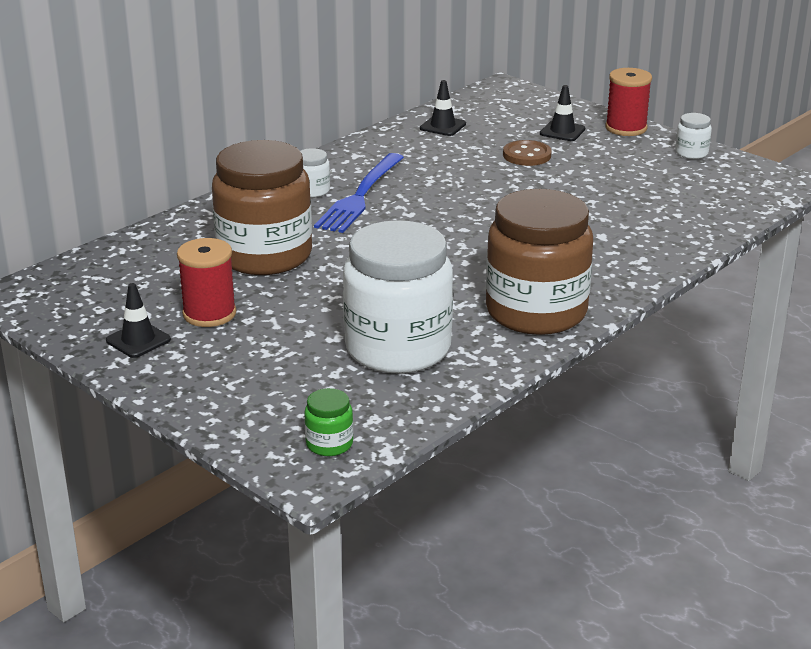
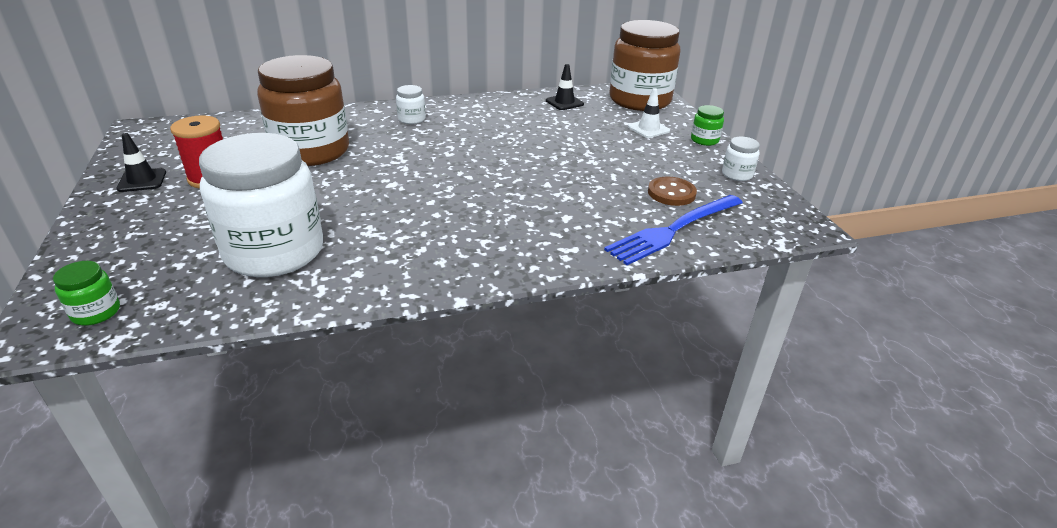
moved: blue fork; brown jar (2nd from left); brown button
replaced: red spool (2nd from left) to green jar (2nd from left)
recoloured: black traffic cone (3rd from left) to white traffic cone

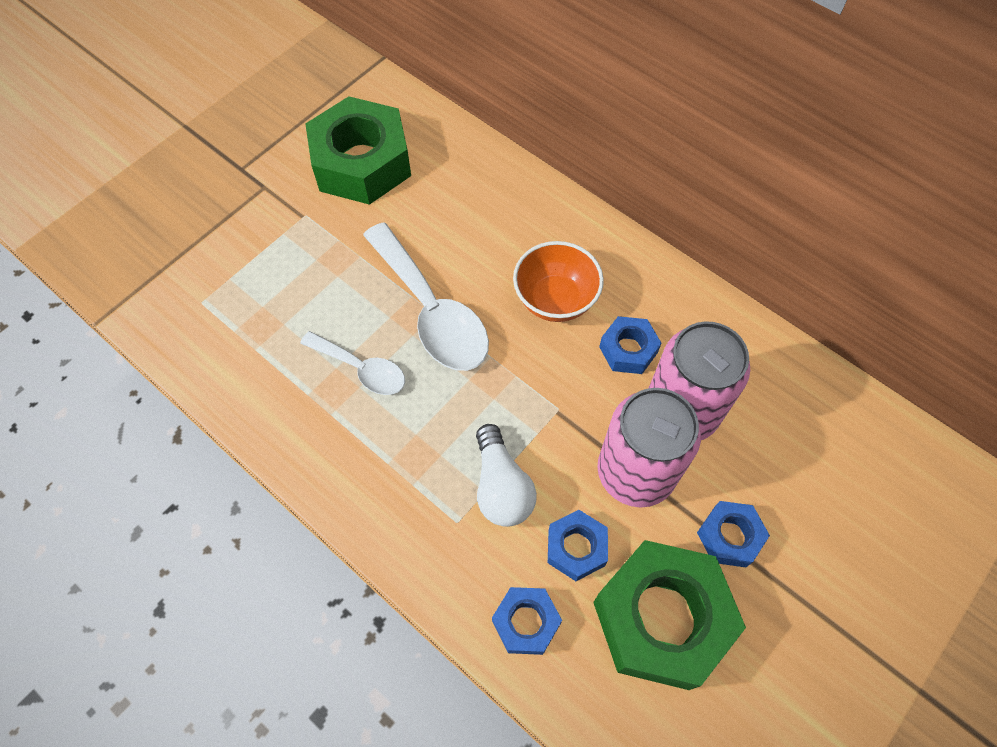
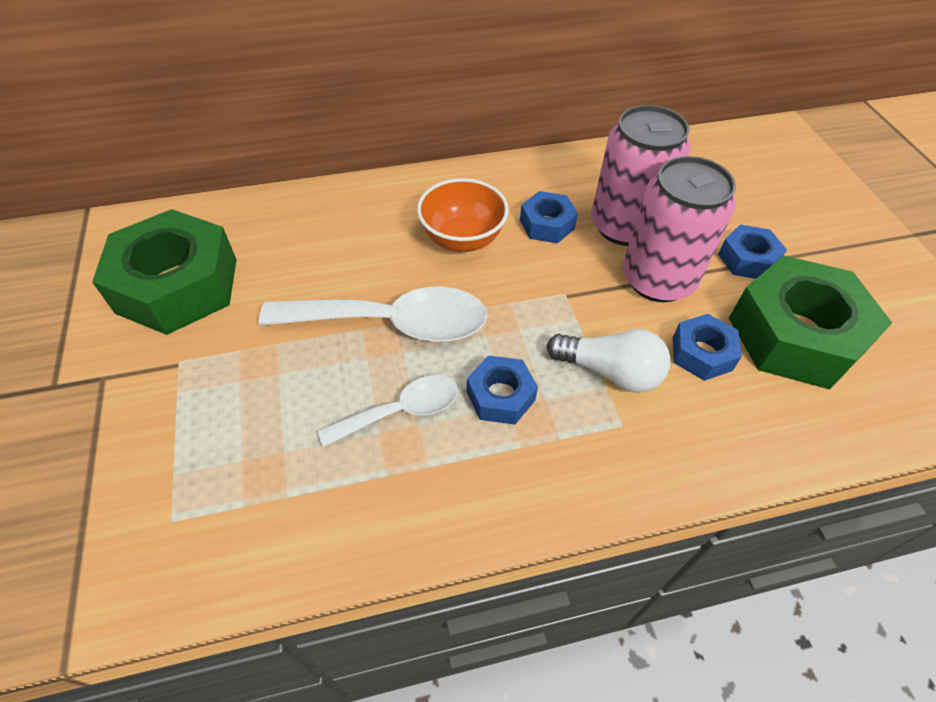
moved: blue nut (1st from left)

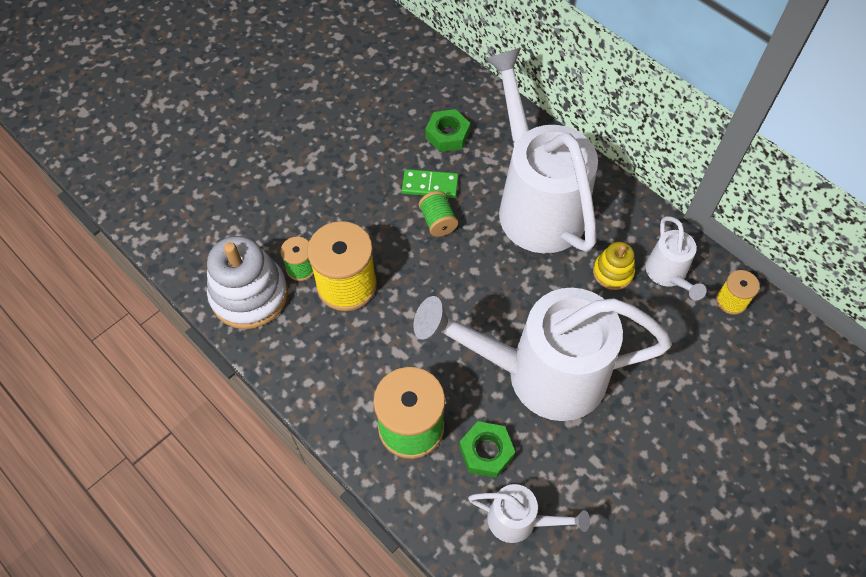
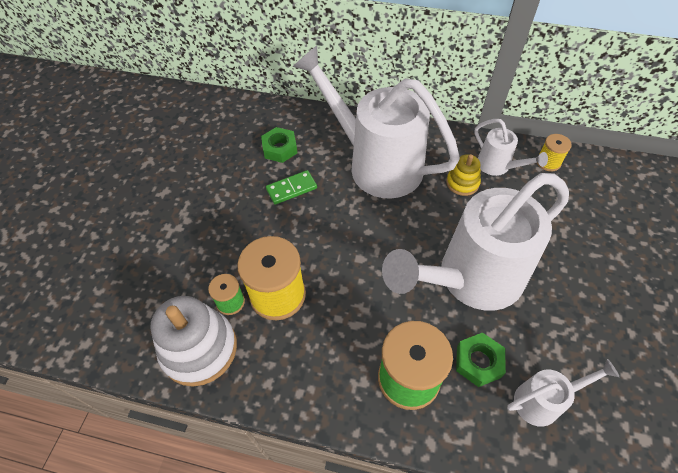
removed: green spool (3rd from left)

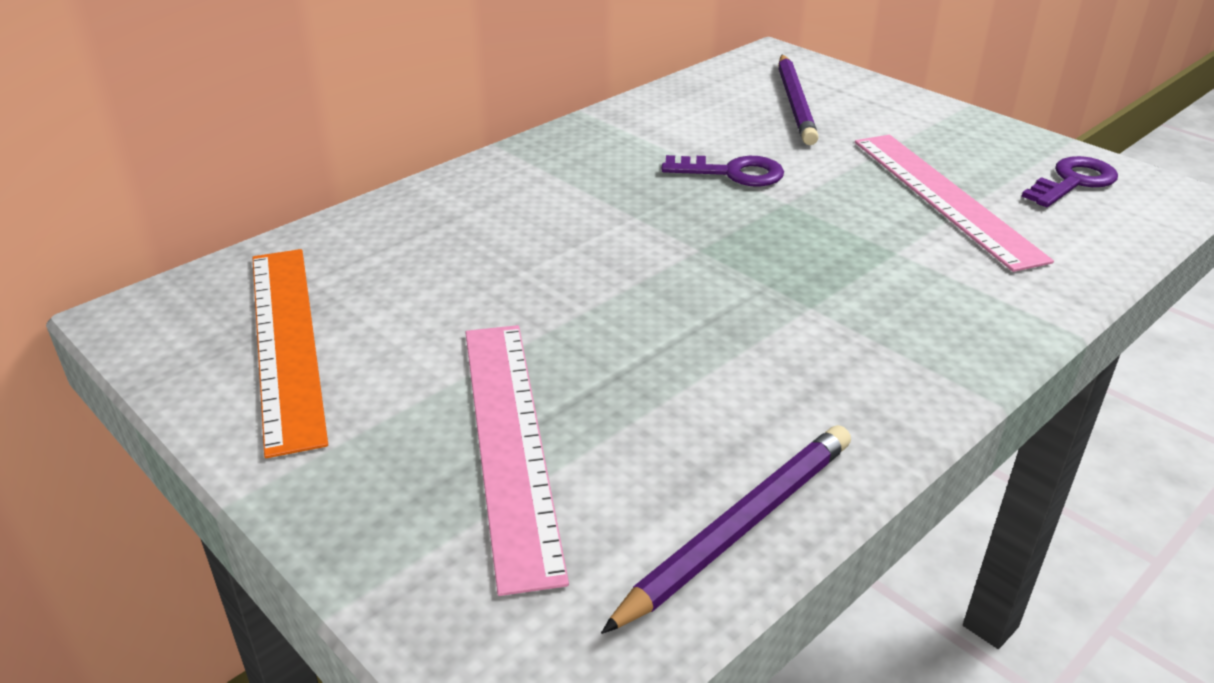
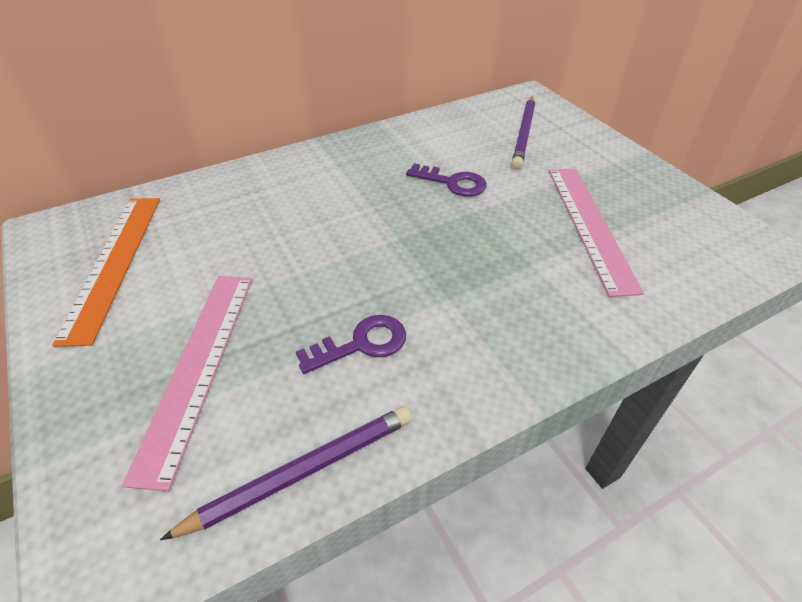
moved: purple key (2nd from left in the first image) to purple key (1st from left)

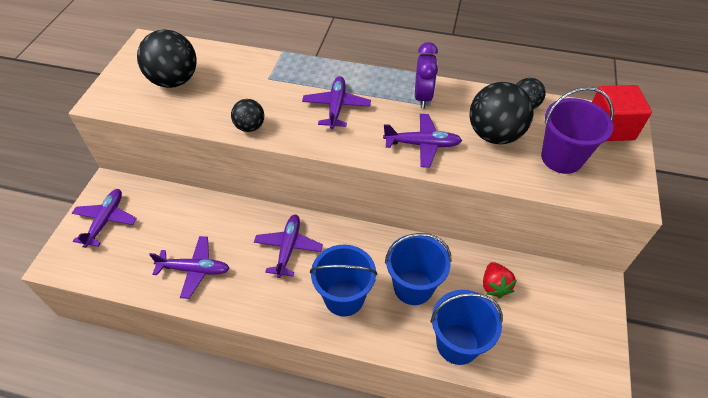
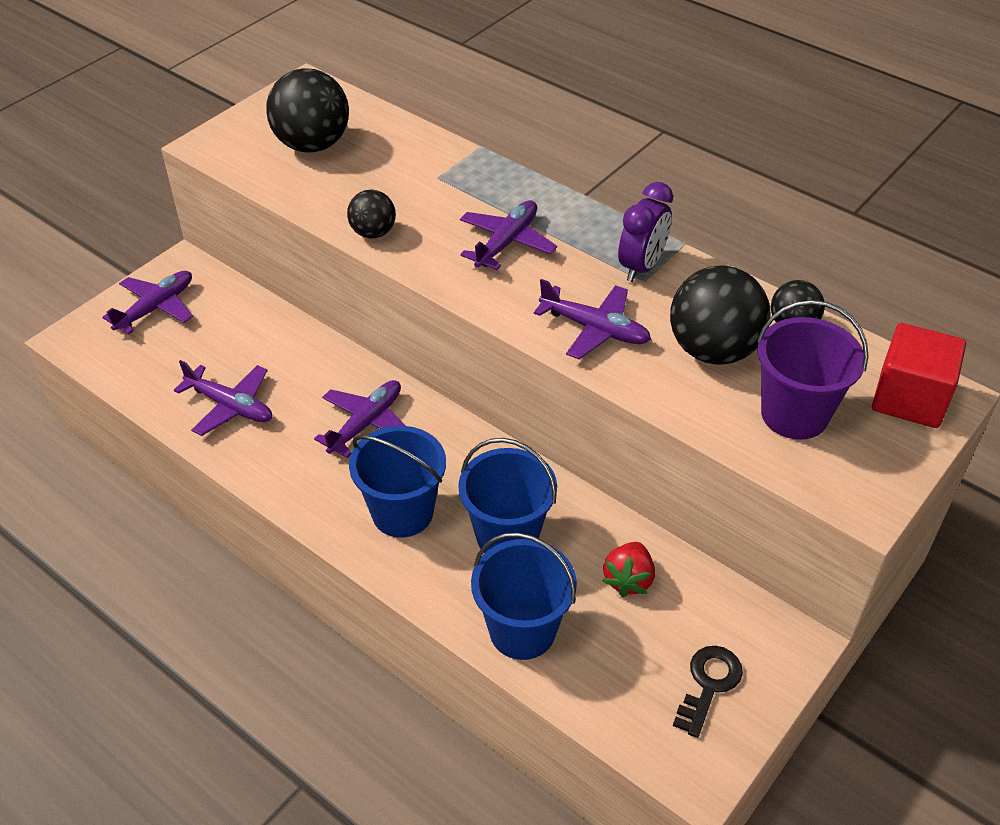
added: black key

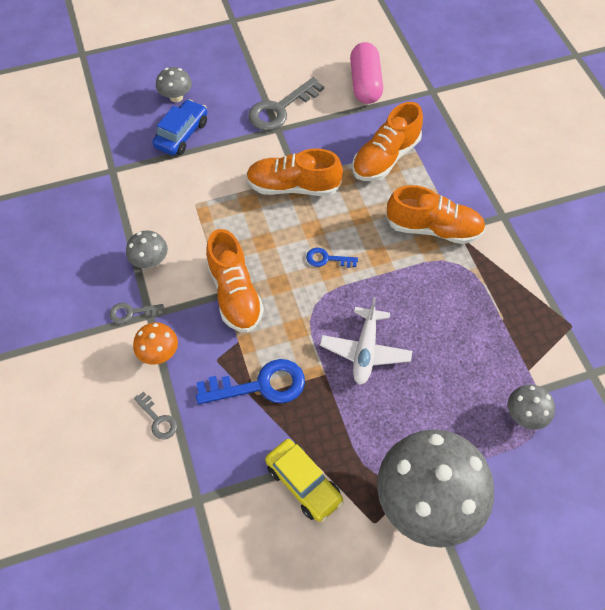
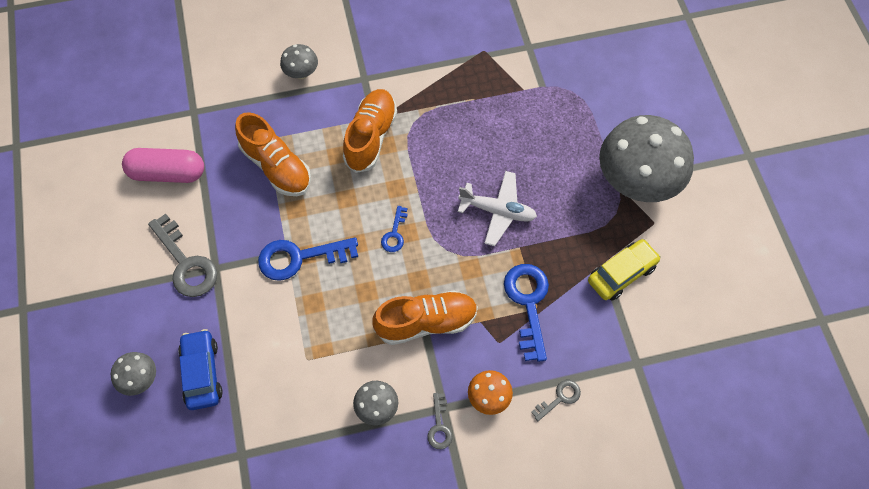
moved: grey mushroom (4th from left in the first image) to grey mushroom (2nd from left)
replaced: orange shoe (2nd from left) to blue key (1st from left)
turned: blue car 45 degrees clockwise

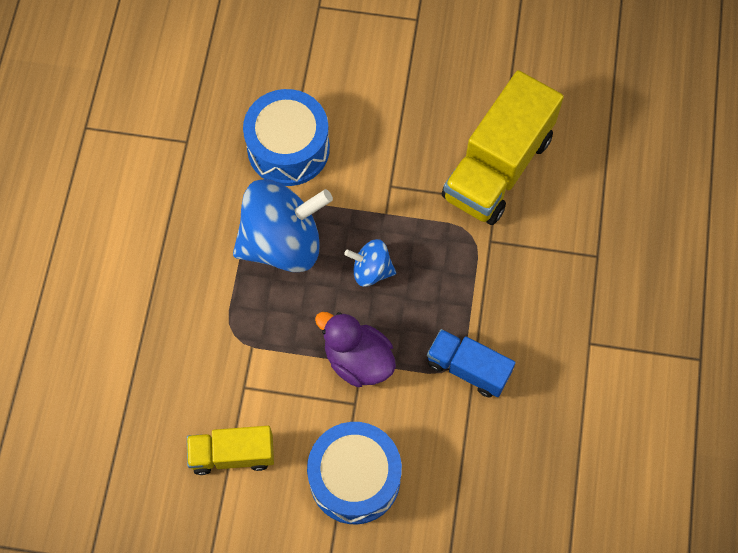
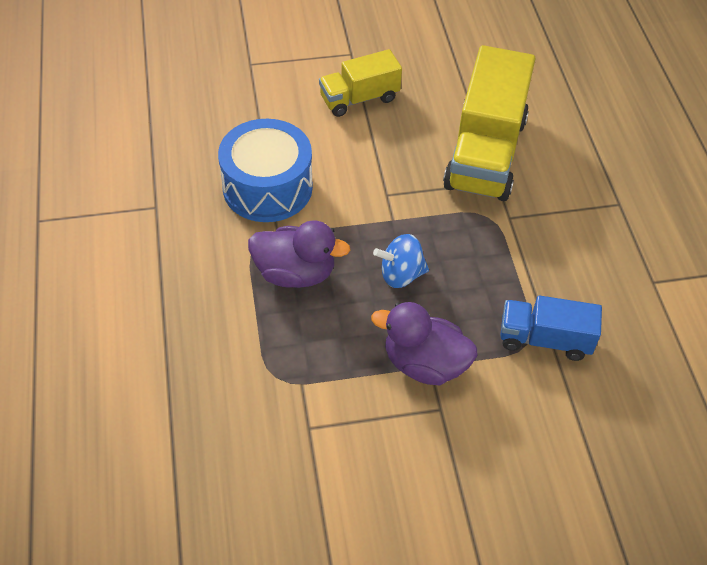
removed: blue drum (2nd from left)
moved: yellow truck (1st from left)
replaced: blue spinning top (1st from left) to purple duck (1st from left)

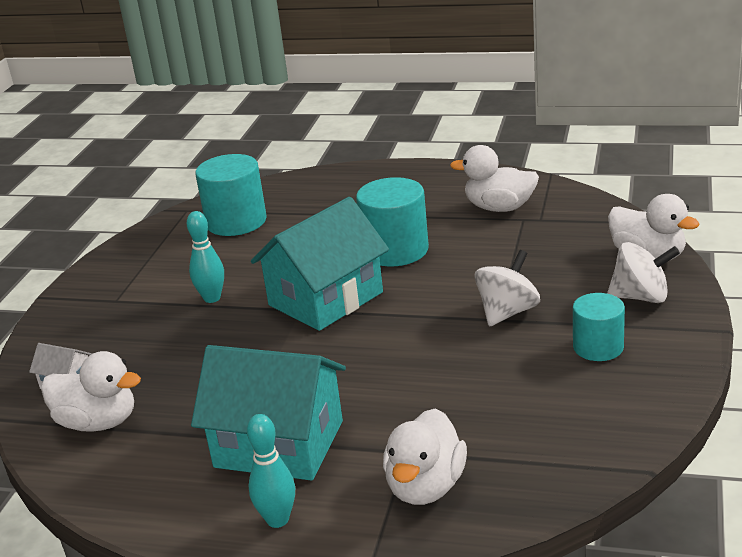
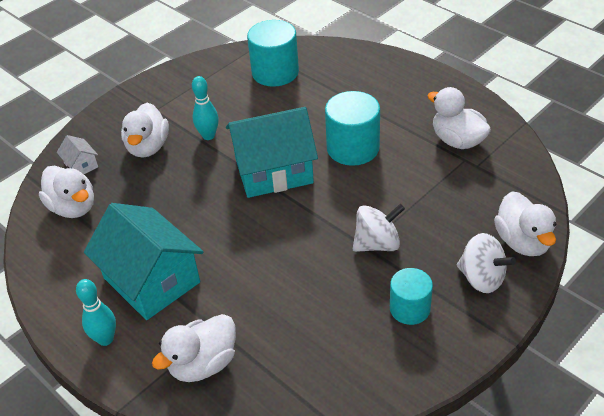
added: white duck (2nd from left)

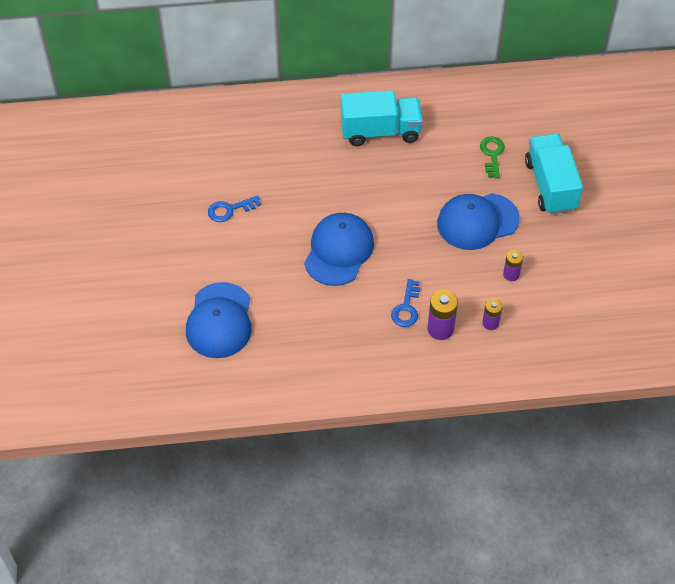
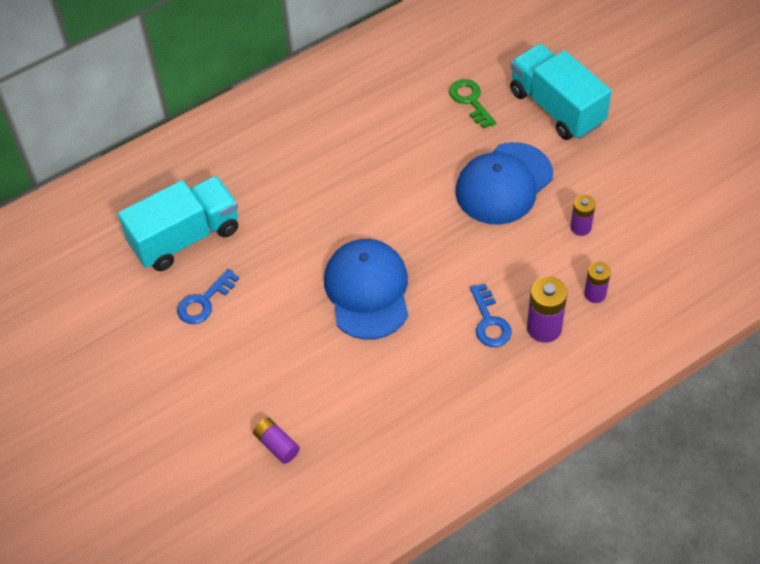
moved: turquoise truck (1st from left)
replaced: blue cap (1st from left) to purple battery (1st from left)

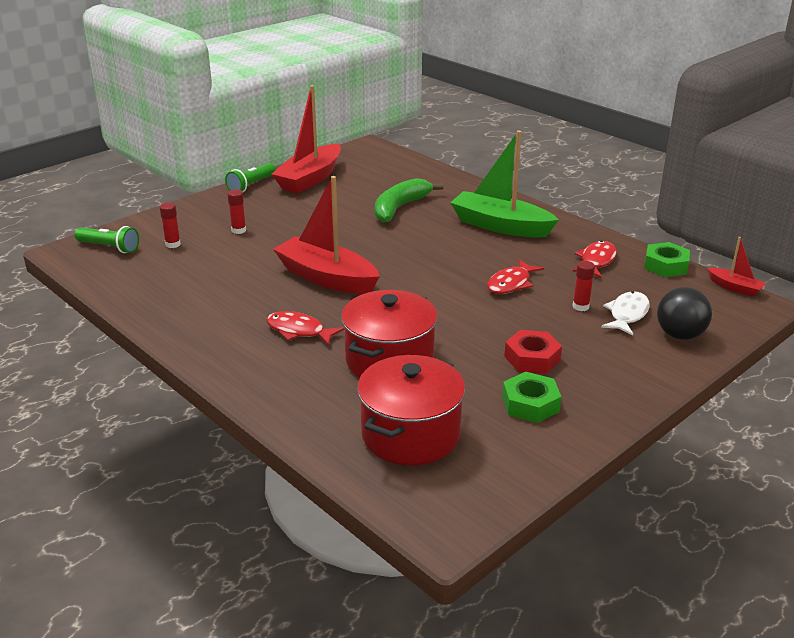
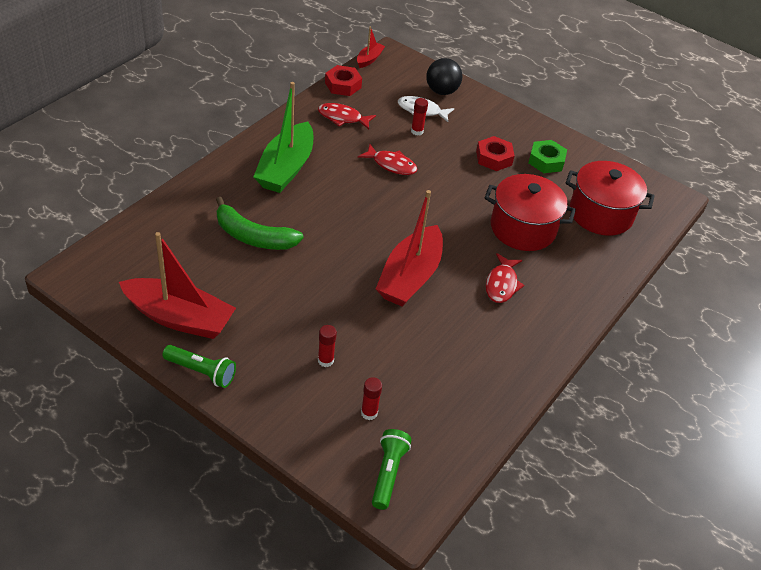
recoloured: green nut (2nd from left) to red nut (1st from left)

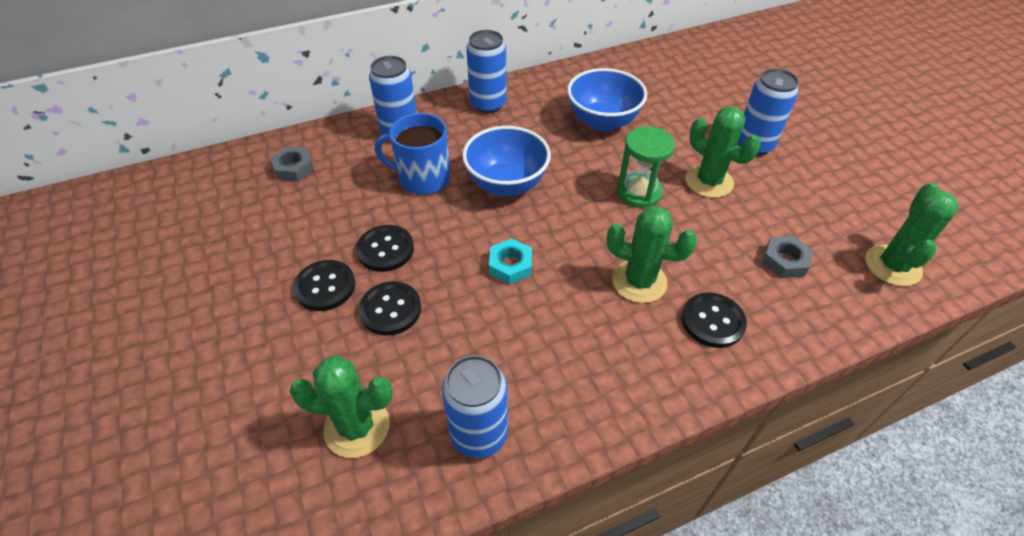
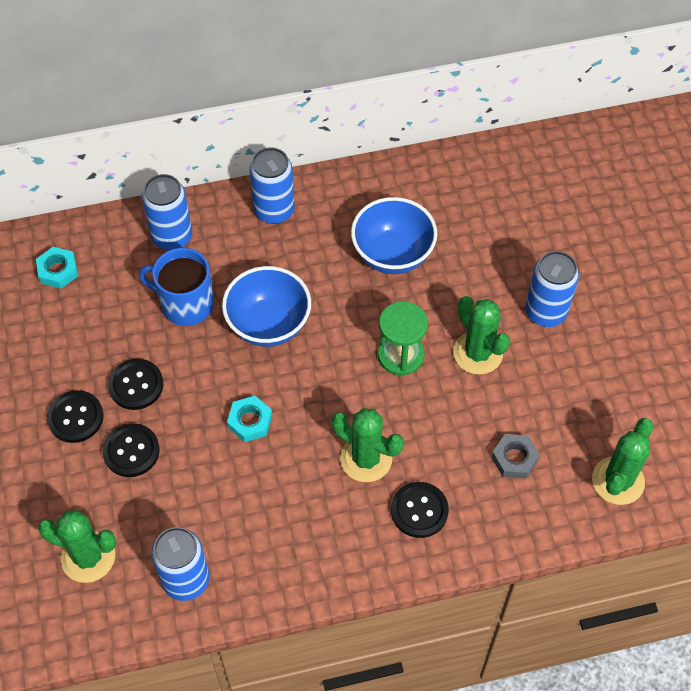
recoloured: grey nut (1st from left) to turquoise nut (1st from left)

